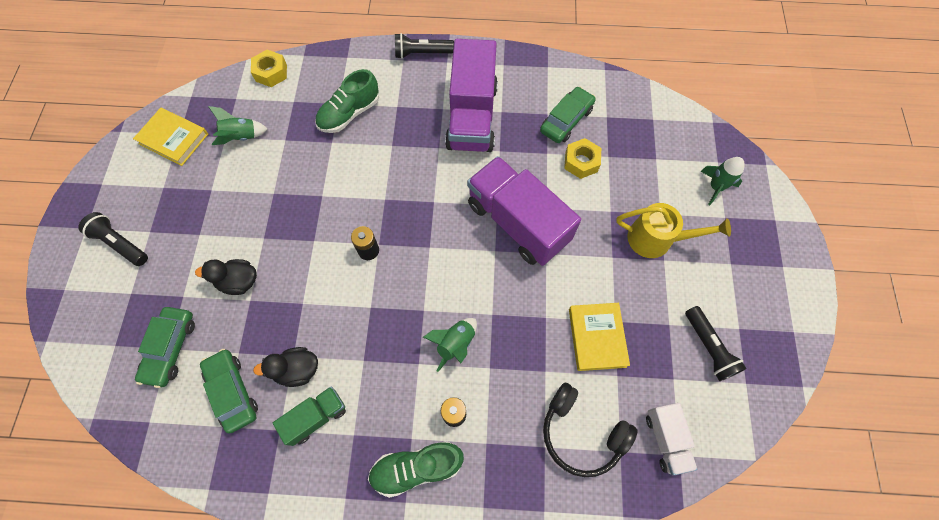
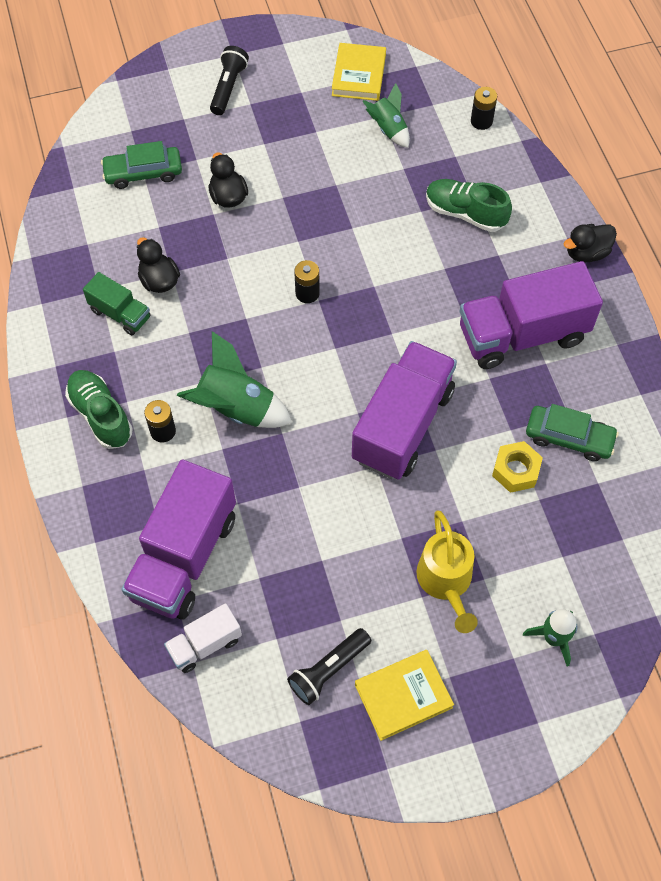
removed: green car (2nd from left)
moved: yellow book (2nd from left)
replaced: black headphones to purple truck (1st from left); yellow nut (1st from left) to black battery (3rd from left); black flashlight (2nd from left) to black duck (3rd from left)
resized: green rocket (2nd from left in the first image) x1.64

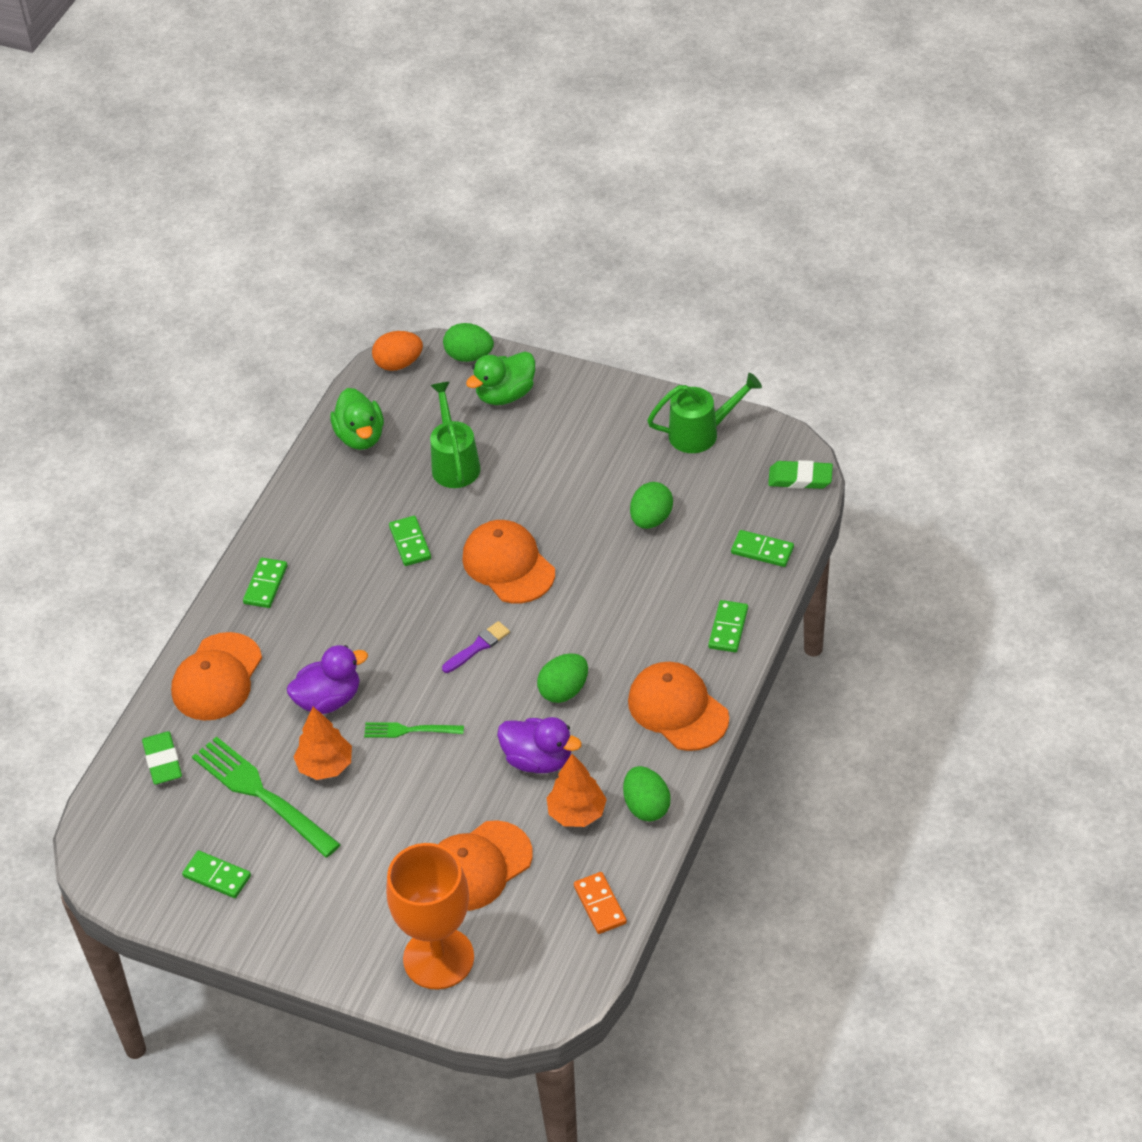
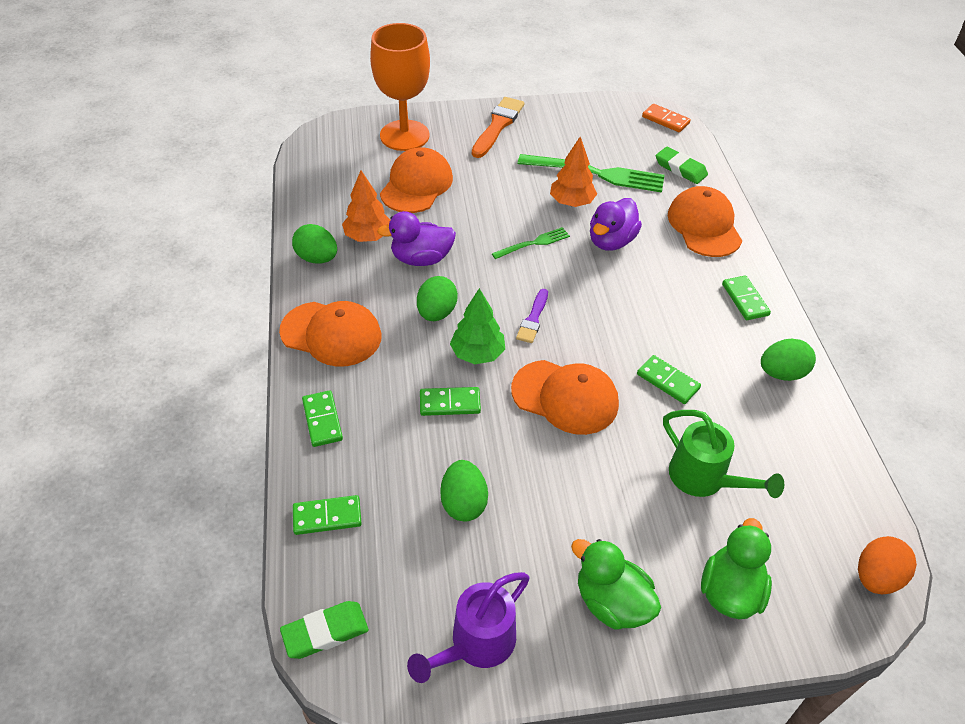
added: green tree; orange brush
moved: green domino (1st from left in the first image) to green domino (3rd from left); green duck (1st from left); orange domino; green egg (1st from left in the first image) to green egg (4th from left)
recoloured: green watering can (2nd from left) to purple watering can

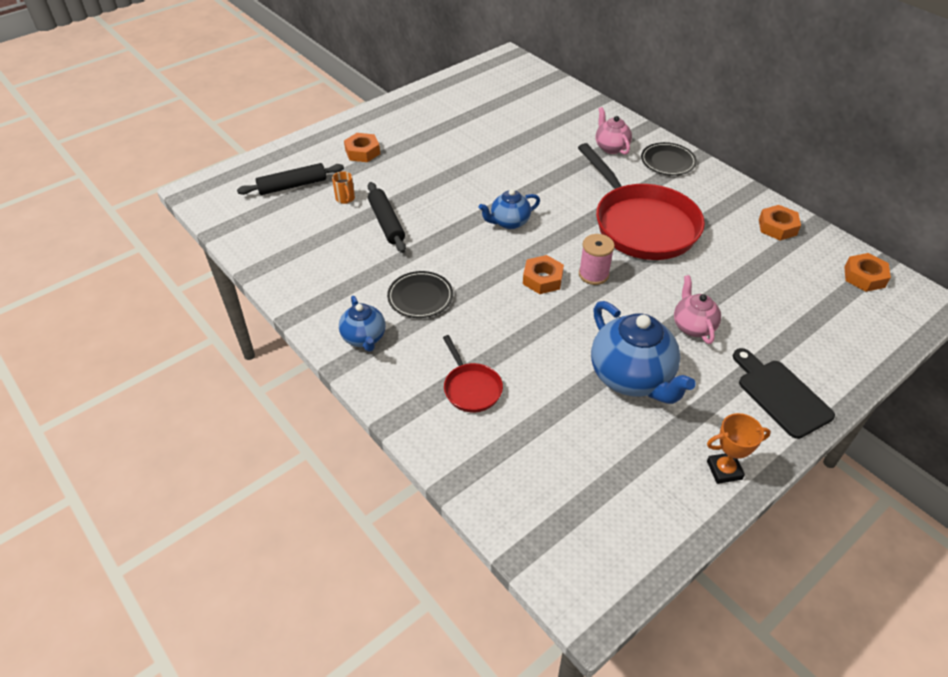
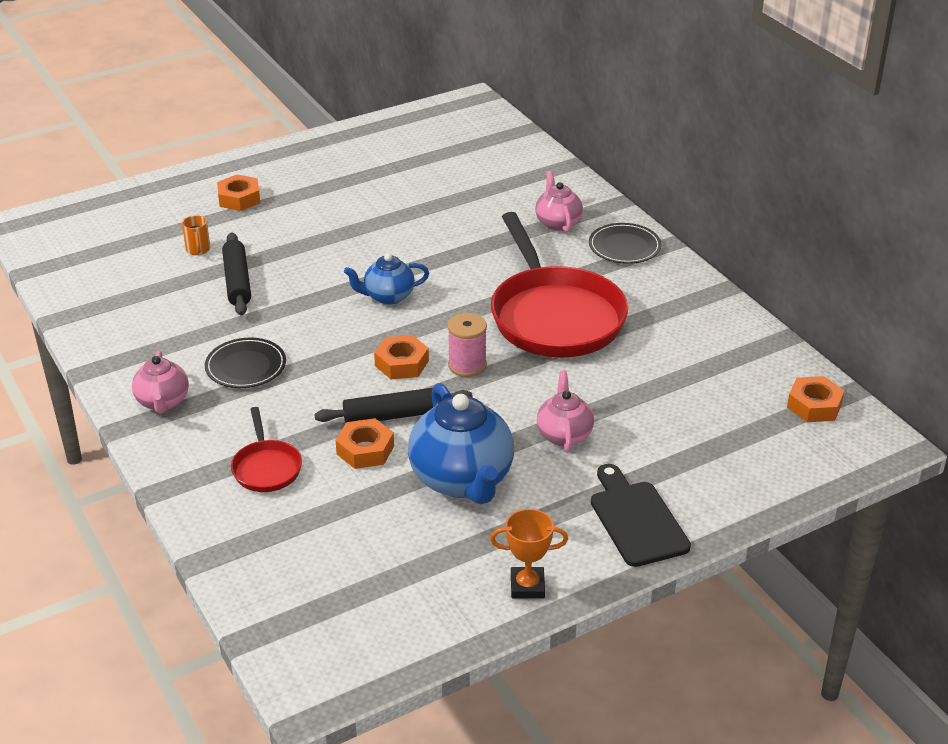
moved: black rolling pin (1st from left in the first image) to black rolling pin (2nd from left); orange nut (3rd from left in the first image) to orange nut (2nd from left)
recoloured: blue teapot (1st from left) to pink teapot (1st from left)

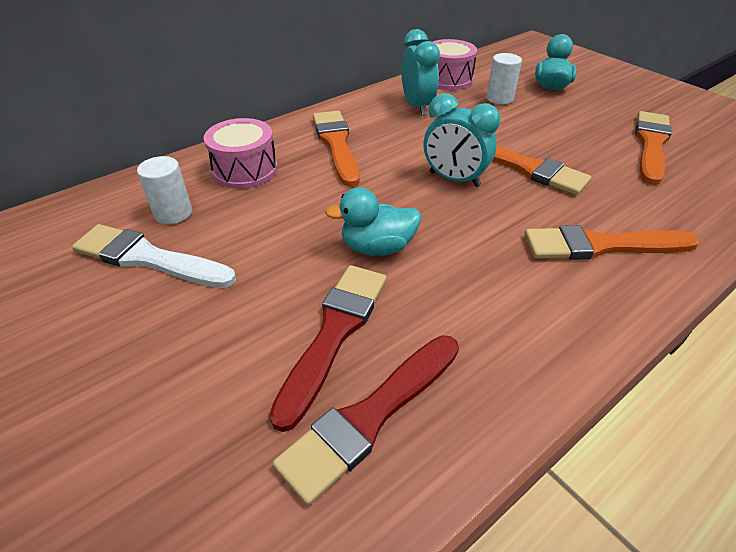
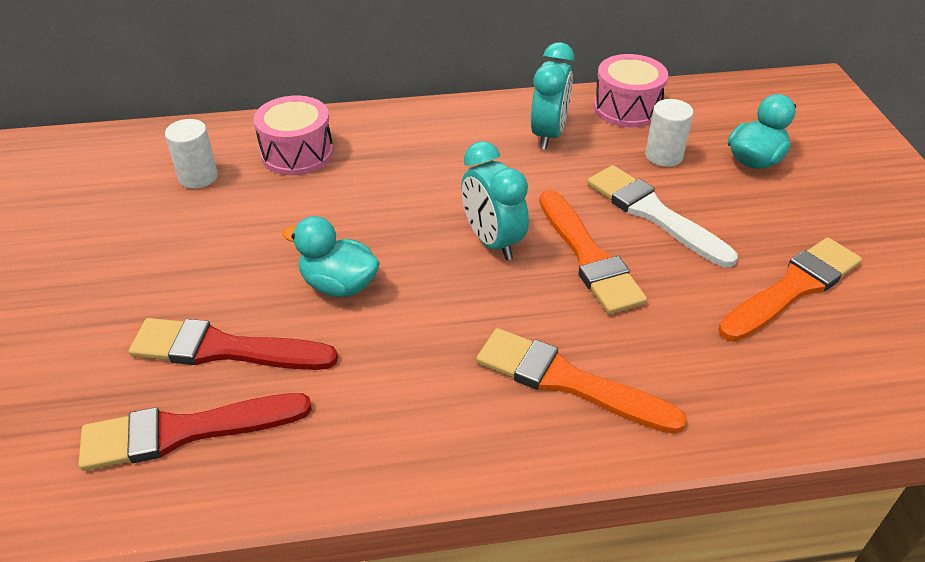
removed: orange brush (1st from left)
moved: white brush
turned: red brush (1st from left in the first image) 135 degrees counterclockwise

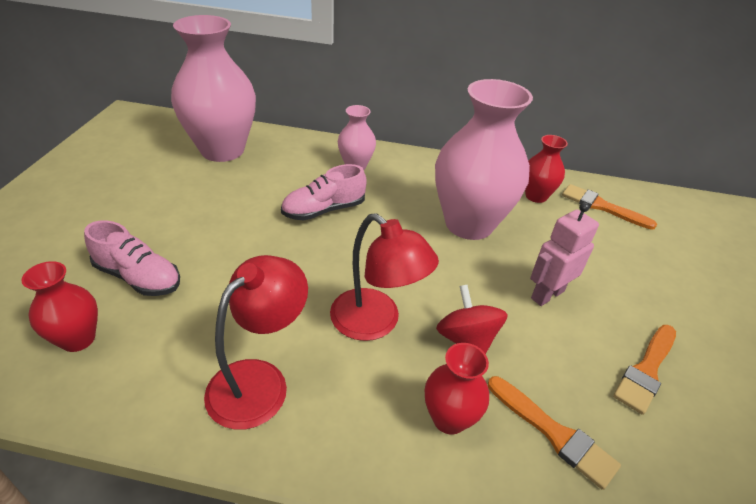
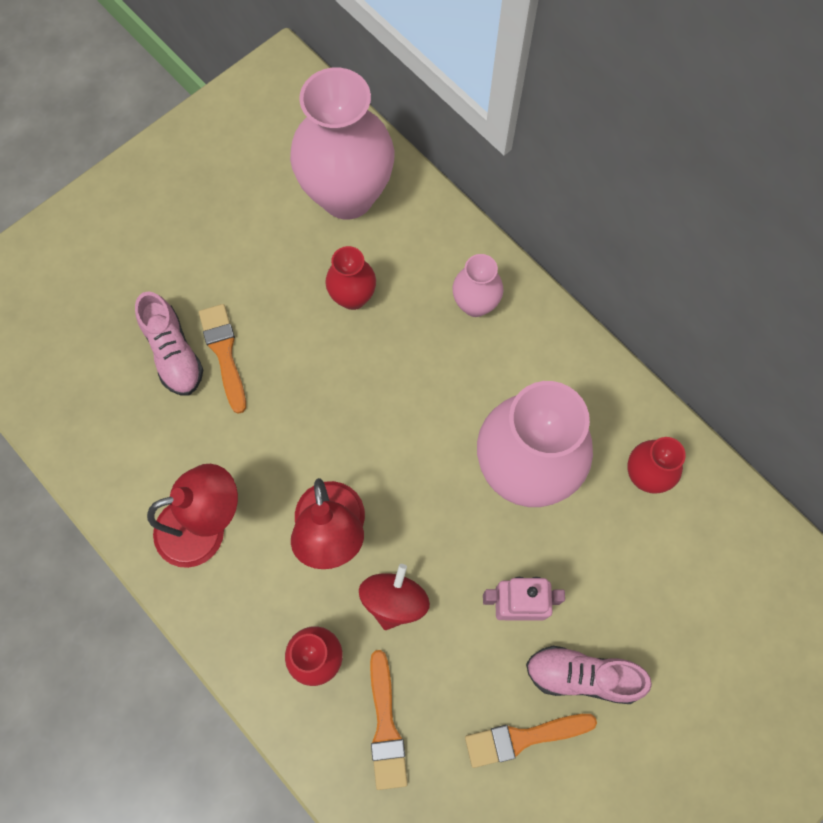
moved: orange brush (2nd from left in the first image) to orange brush (1st from left); red vase (1st from left in the first image) to red vase (2nd from left); pink shoe (2nd from left)

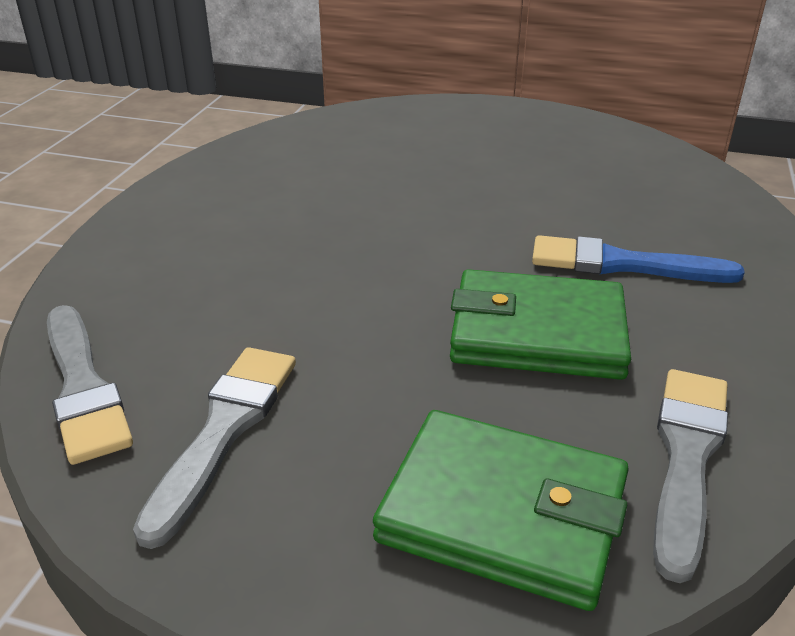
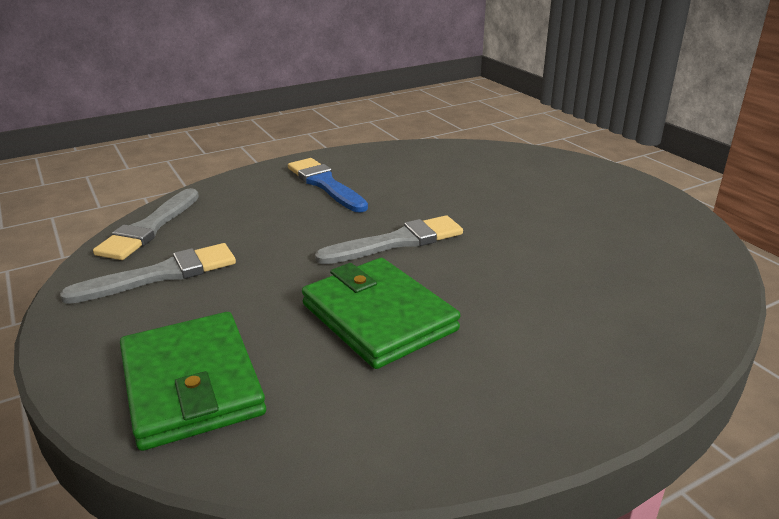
moved: blue brush; grey brush (3rd from left)

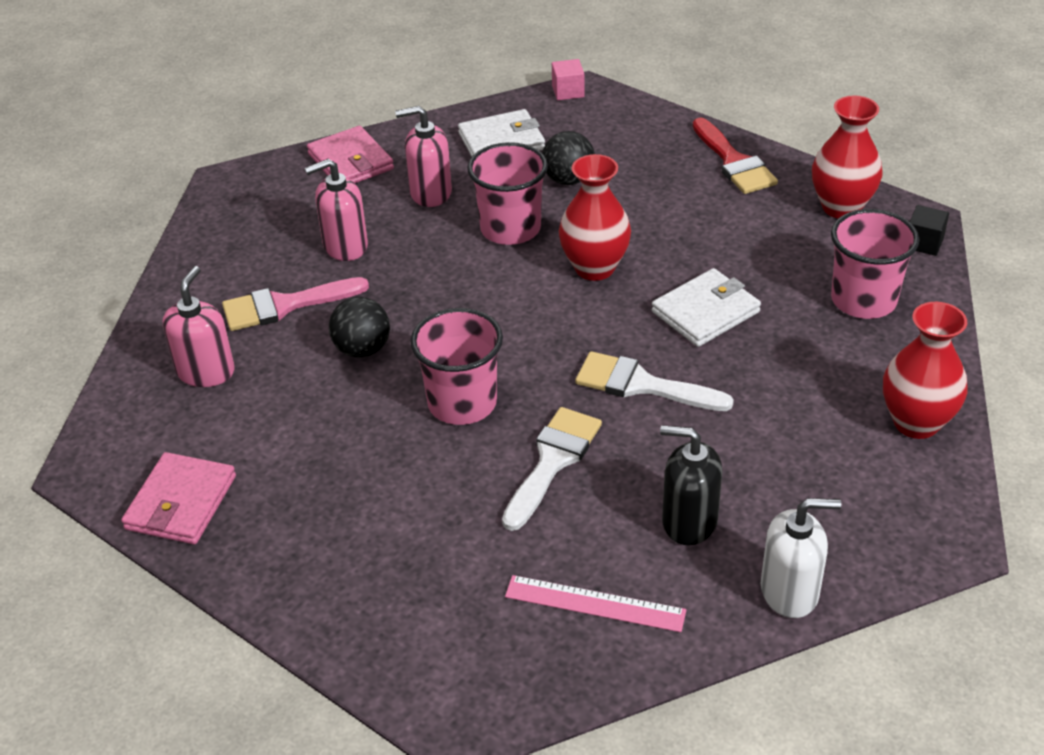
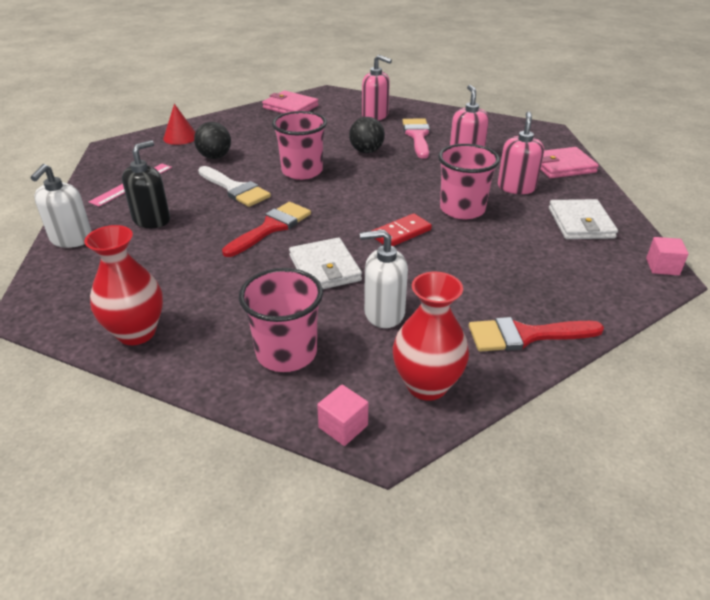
added: red cone; white soap dispenser (2nd from left)
moved: black ball (2nd from left in the first image) to black ball (1st from left)
replaced: red vase (1st from left) to red domino
recoloured: white brush (2nd from left) to red brush (1st from left); black cube to pink cube (1st from left)

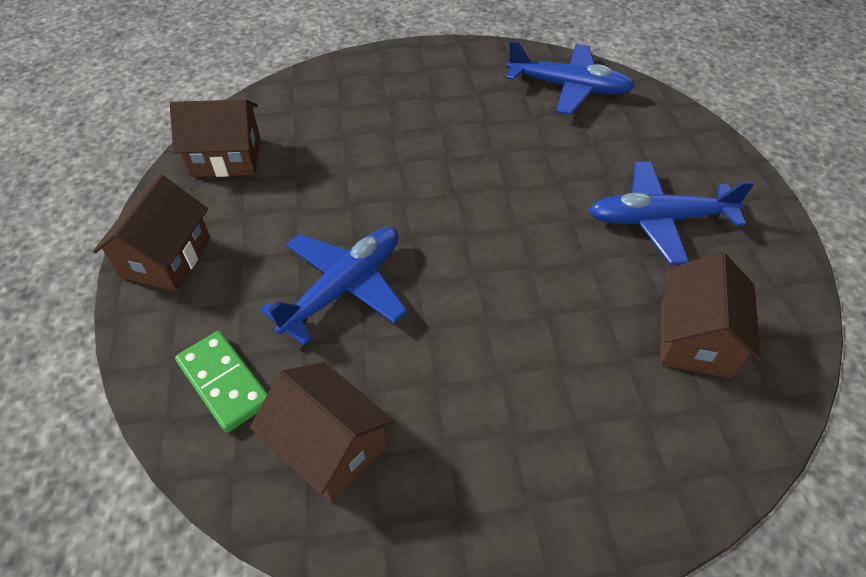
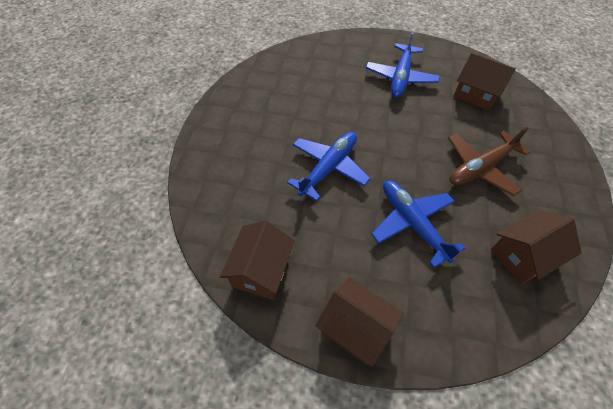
removed: green domino
added: brown plane
moved: blue plane (2nd from left in the first image) to blue plane (1st from left)

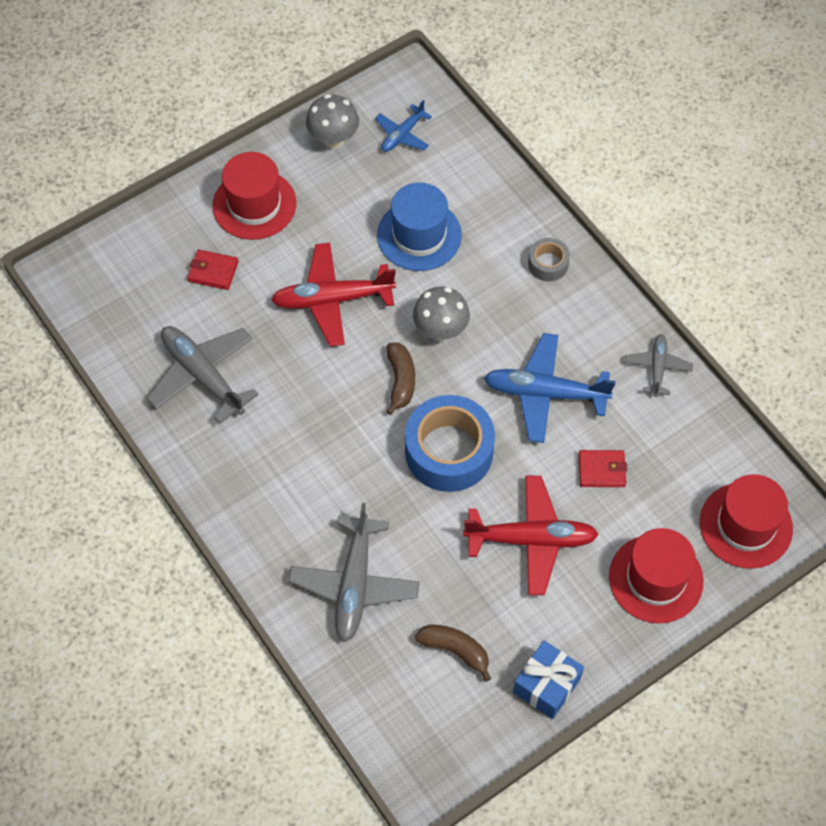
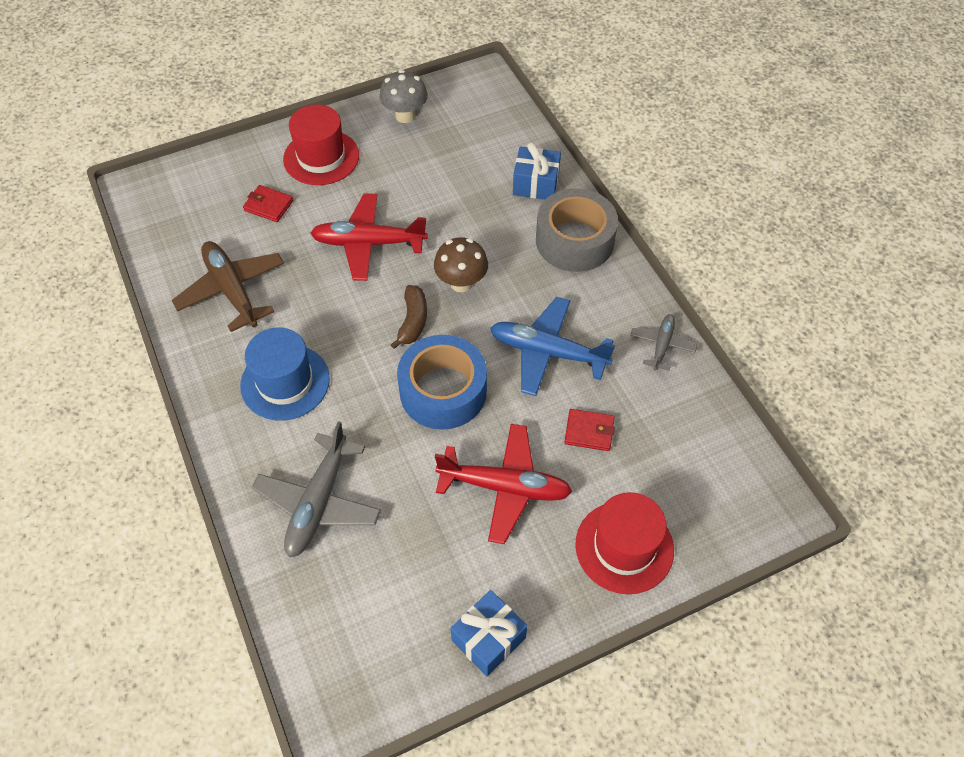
removed: blue plane (1st from left); brown banana (2nd from left); red hat (3rd from left)
added: blue gift (2nd from left)
moved: blue hat
recoloured: grey plane (1st from left) to brown plane; grey mushroom (2nd from left) to brown mushroom
resized: grey tape x2.06

